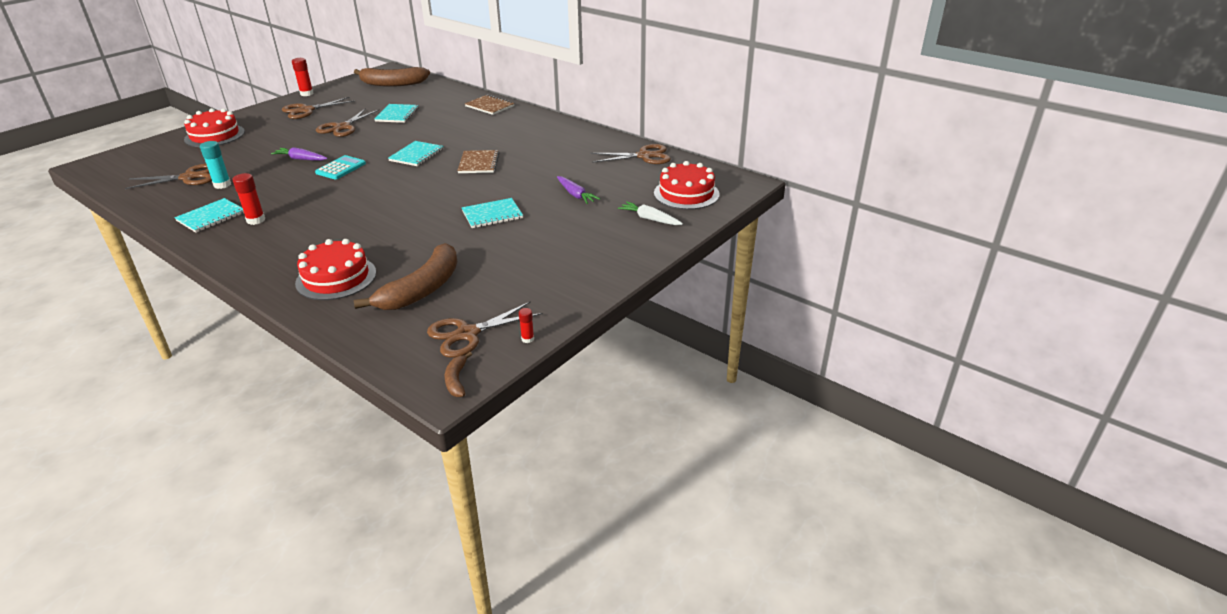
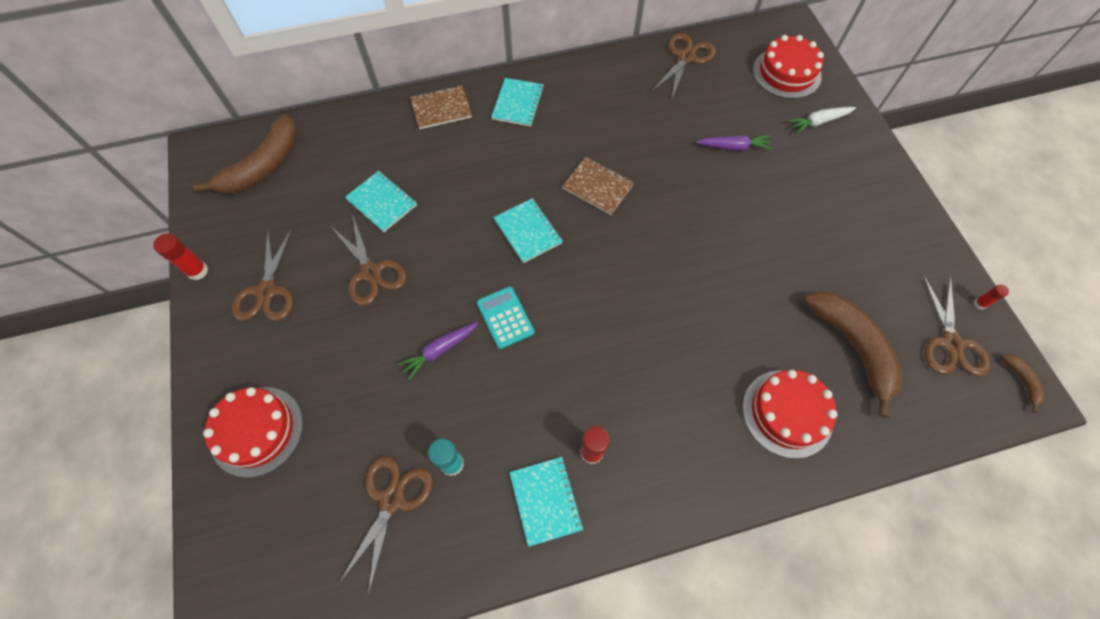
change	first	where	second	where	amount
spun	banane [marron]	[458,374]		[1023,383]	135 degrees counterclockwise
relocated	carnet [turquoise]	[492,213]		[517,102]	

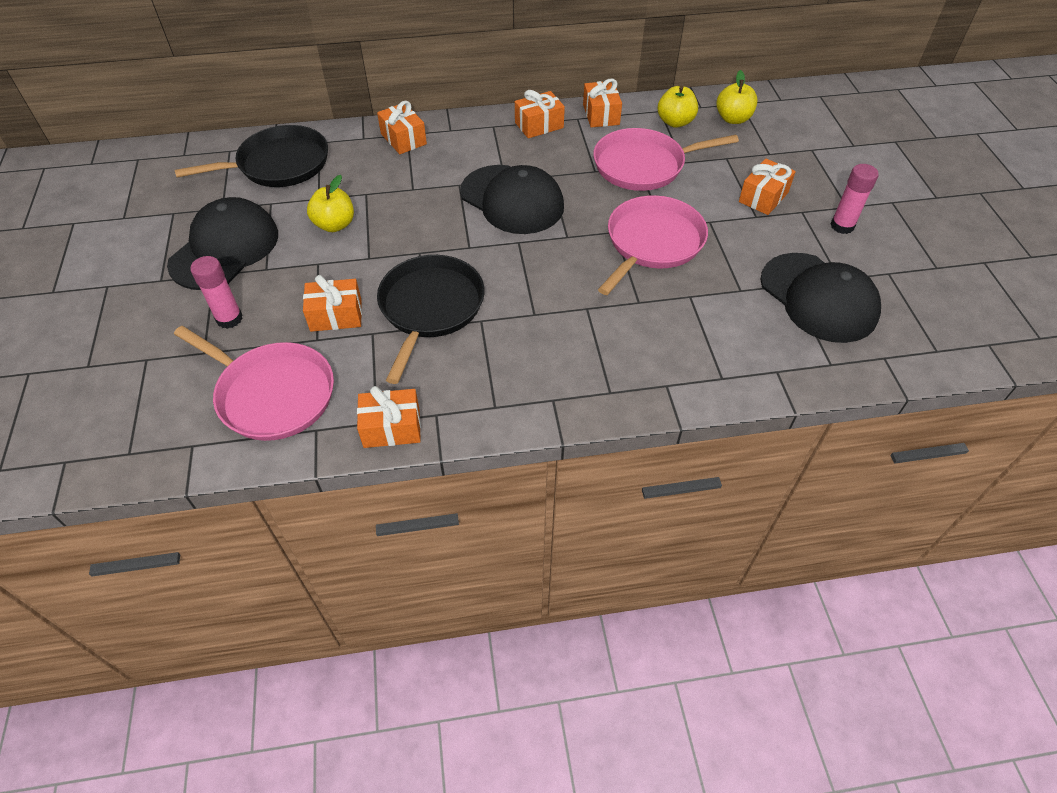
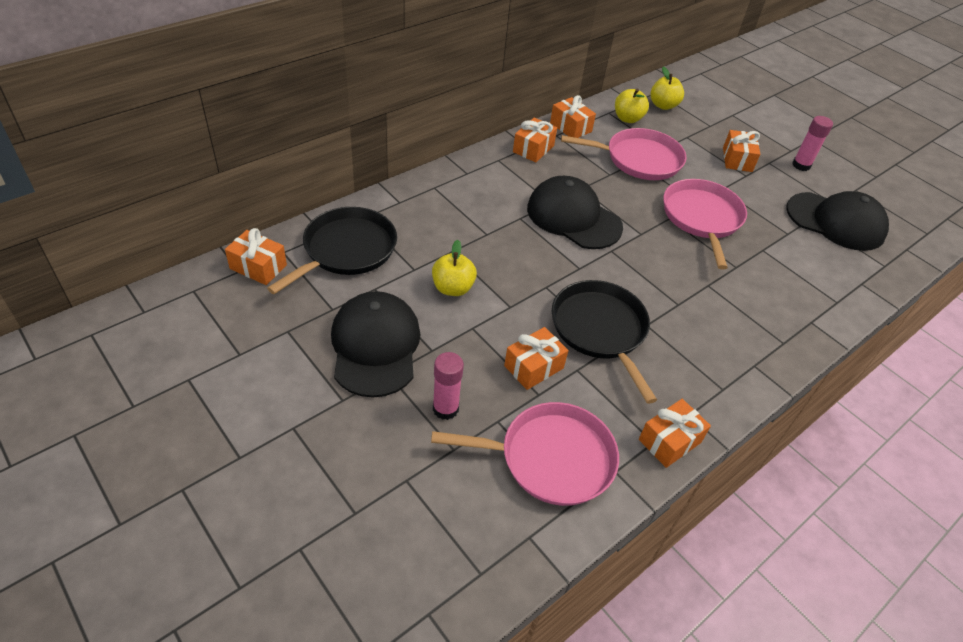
change	first	where	second	where	amount
relocated	cadeau [orange]	[402,127]		[256,256]	
spun	casquette [noir]	[512,199]		[575,212]	150 degrees counterclockwise
spun	poêle [rose]	[666,159]		[624,154]	135 degrees counterclockwise

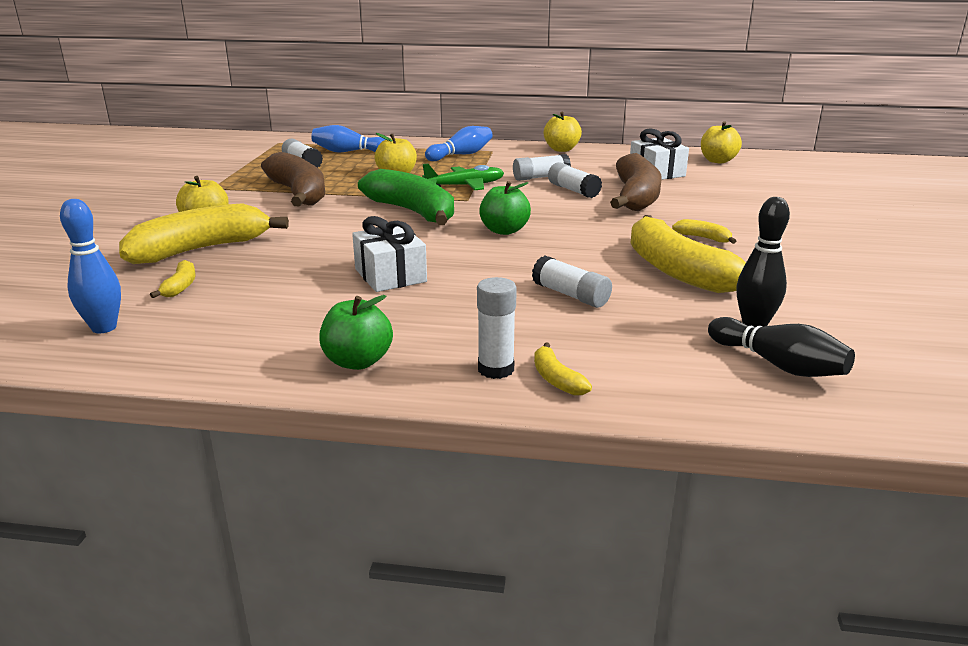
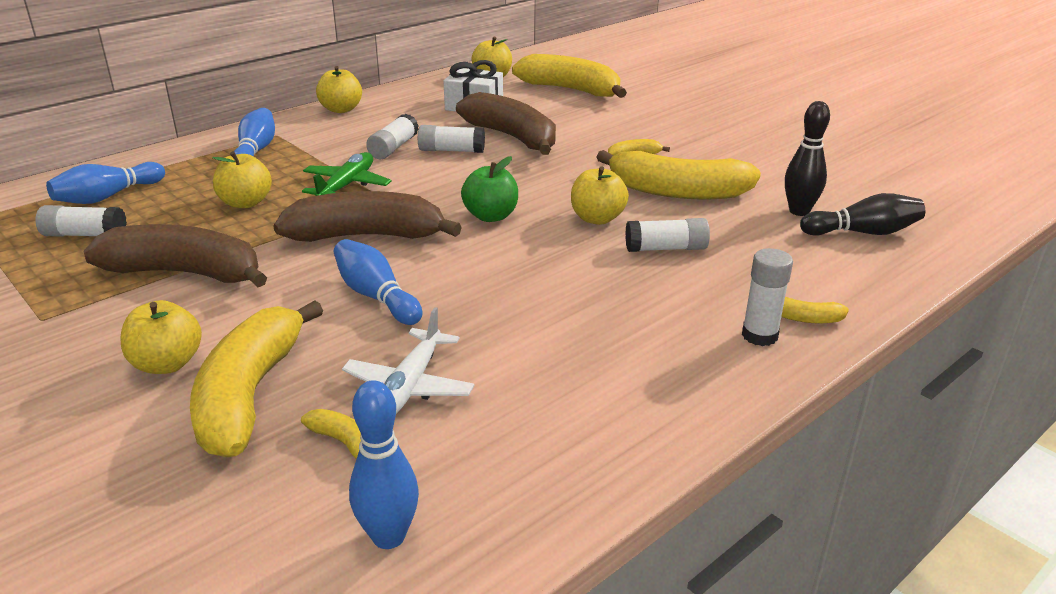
change	first	where	second	where	amount
missing	pomme [vert]	[356,332]			
missing	cadeau [blanc]	[389,254]			
colour	banane [vert]	[406,197]	banane [marron]	[367,216]	
appeared			quille [bleu]	[378,282]	
appeared			avion [blanc]	[408,360]	
appeared			banane [jaune]	[569,76]	
appeared			pomme [jaune]	[600,195]	

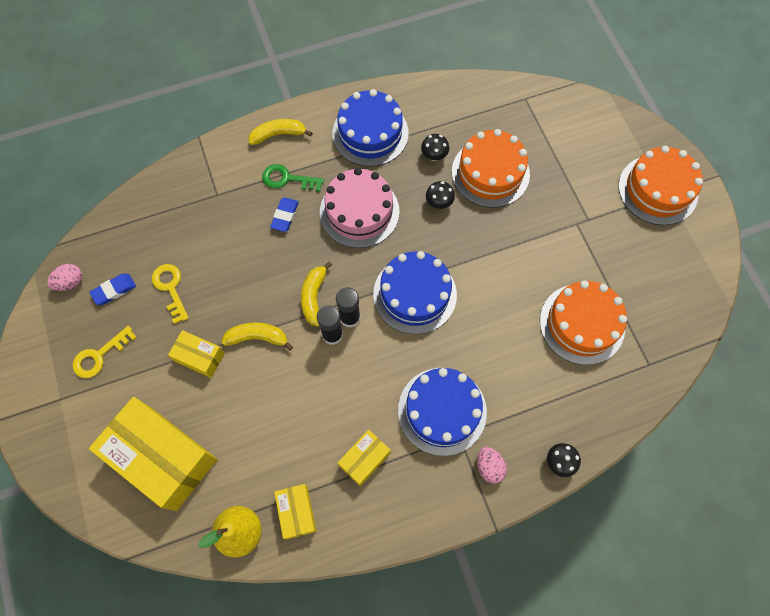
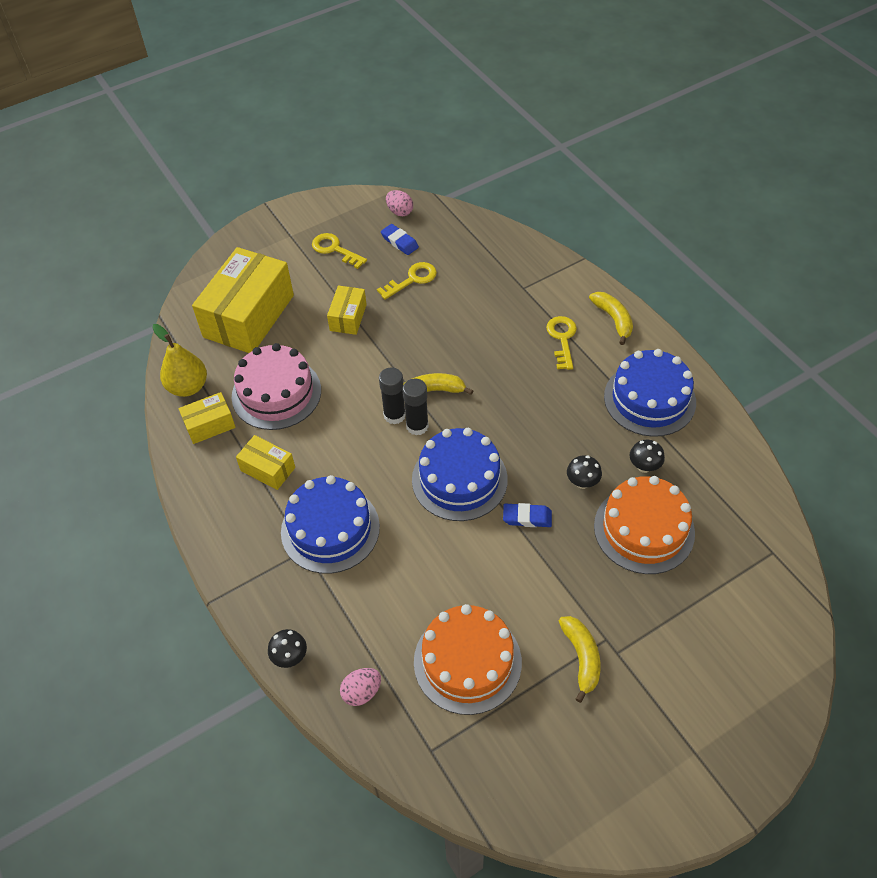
change	first	where	second	where	amount
relocated	banane [jaune]	[257,336]		[580,659]	
colour	clé [vert]	[293,178]	clé [jaune]	[561,343]	
relocated	gomme [bleu]	[284,214]		[527,515]	
relocated	gâteau [rose]	[359,208]		[276,386]	
relocated	œuf [rose]	[492,465]		[360,687]	
missing	gâteau [orange]	[661,185]			

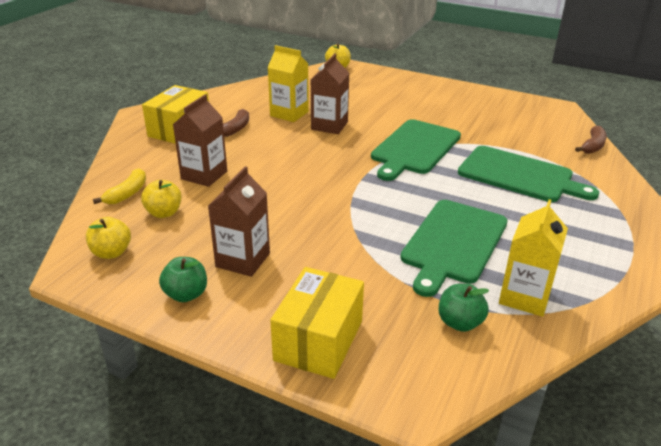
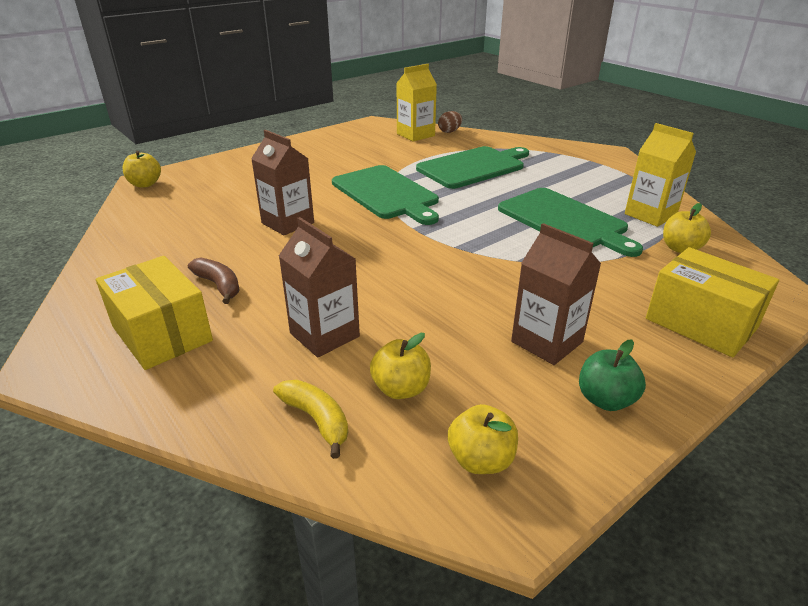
change	first	where	second	where	amount
relocated	brique de lait [jaune]	[288,83]		[416,103]	
colour	pomme [vert]	[464,308]	pomme [jaune]	[687,228]	
exchanged	banane [marron]	[591,140]	œuf [marron]	[450,122]	

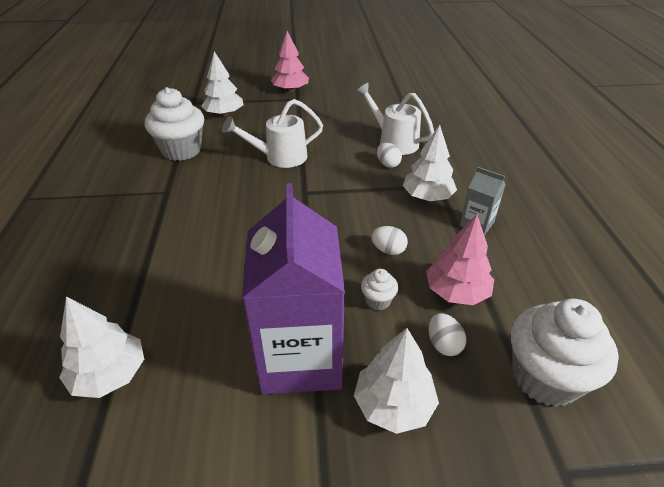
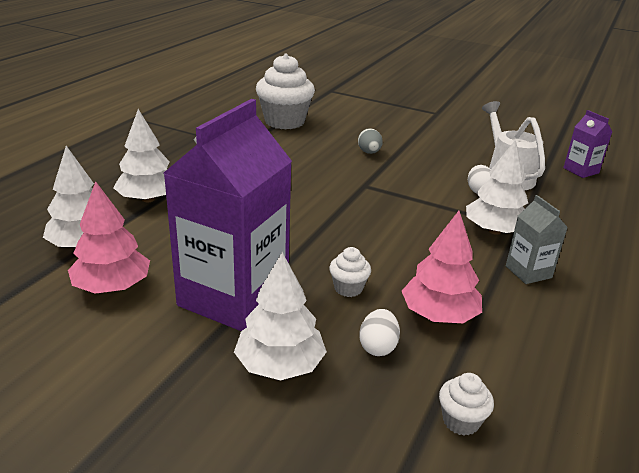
change	first	where	second	where	amount
relocated	arbre [blanc]	[222,84]		[141,155]	
exchanged	arrosoir [blanc]	[272,133]	œuf [gris]	[370,141]	
relocated	arbre [rose]	[290,61]		[109,237]	
missing	œuf [blanc]	[389,240]			
size	muffin [blanc]	[565,352]		[466,404]	x0.45
appeared			brique de lait [violet]	[587,144]	

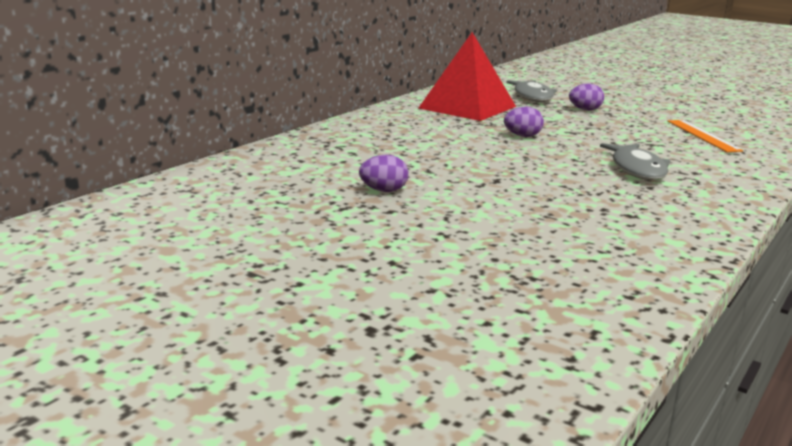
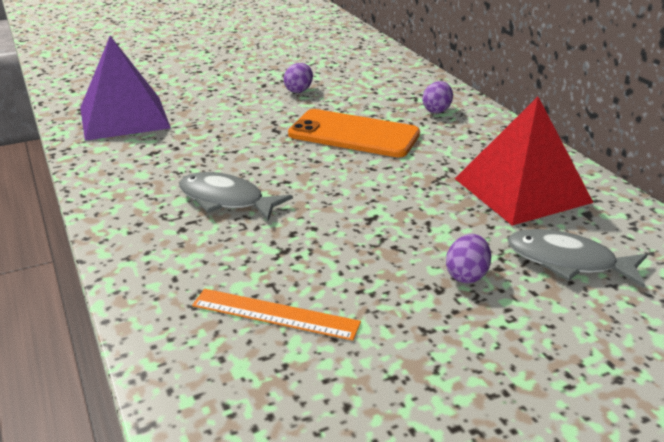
change	first	where	second	where	amount
relocated	œuf [violet]	[524,121]		[437,97]	
appeared			pyramide [violet]	[125,88]	
appeared			téléphone [orange]	[354,133]	

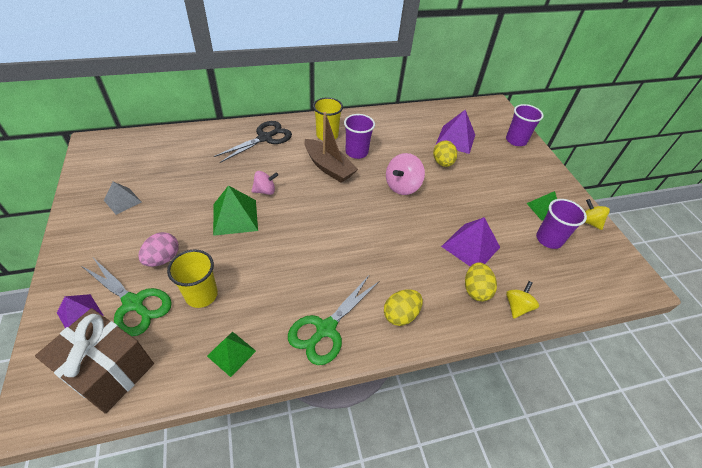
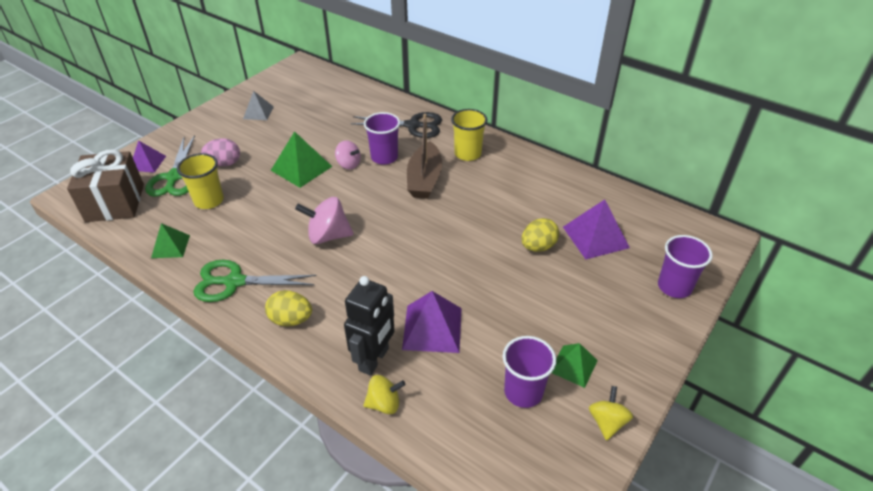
change	first	where	second	where	amount
relocated	gobelet [violet]	[359,136]		[382,138]	
relocated	toupie [rose]	[405,174]		[324,220]	
exchanged	œuf [jaune]	[481,281]	robot [noir]	[369,326]	

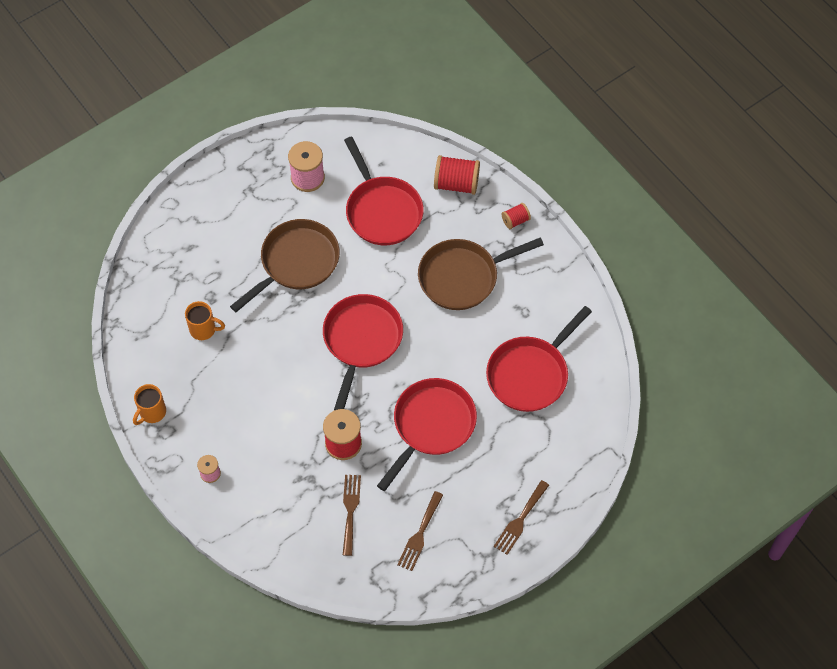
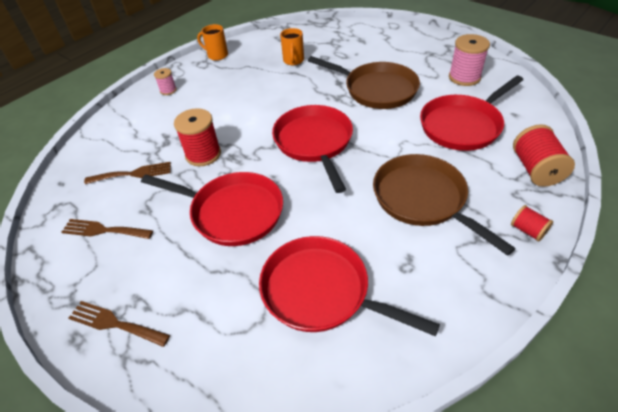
change	first	where	second	where	amount
spun	poêle [rouge]	[363,352]		[312,149]	105 degrees counterclockwise

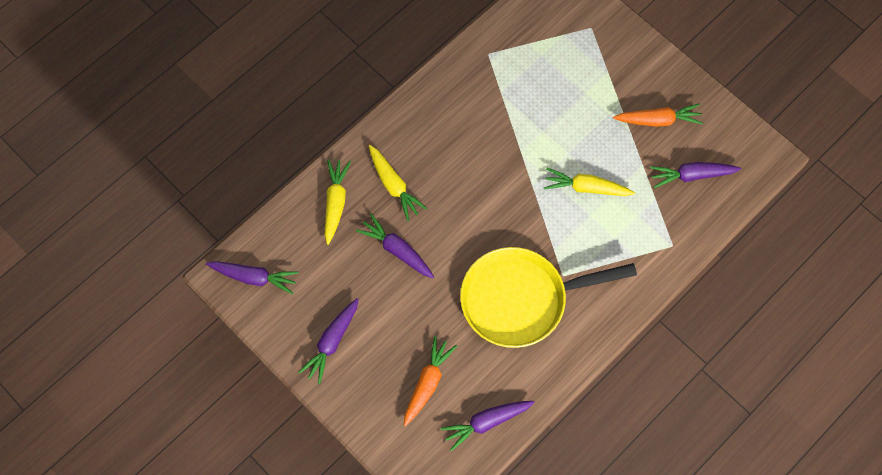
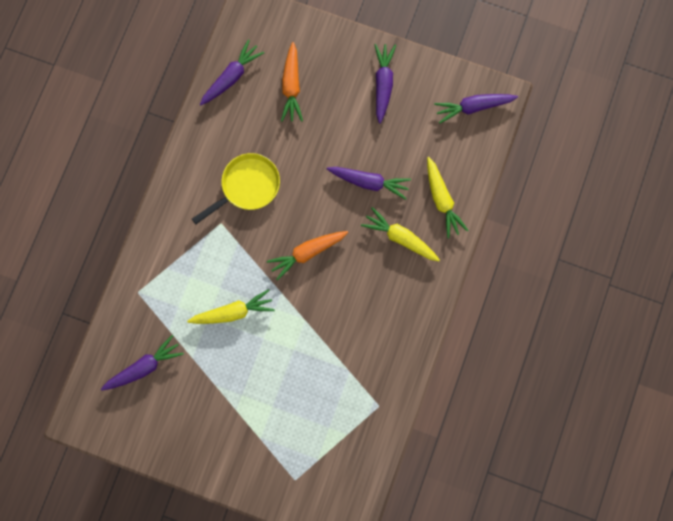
change	first	where	second	where	amount
size	poêle [jaune]	[548,297]		[236,188]	x0.62
relocated	carotte [orange]	[658,115]		[307,256]	

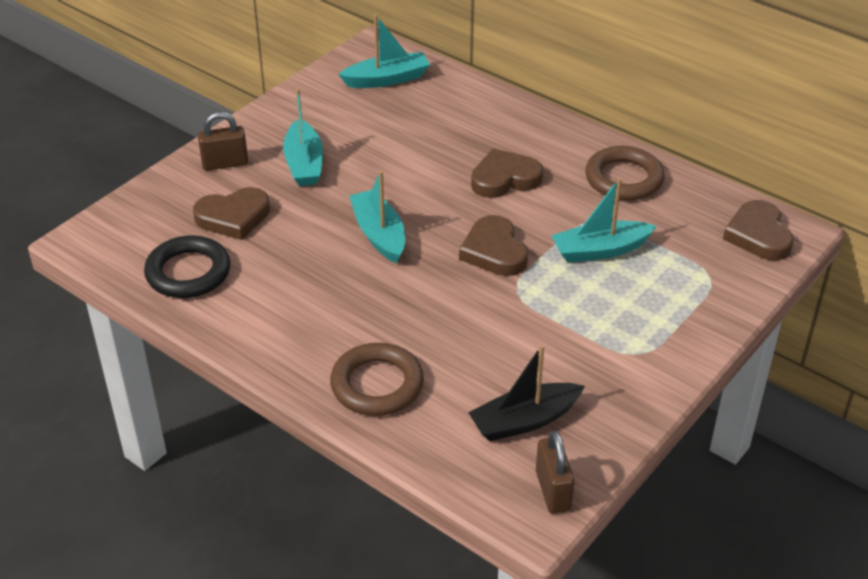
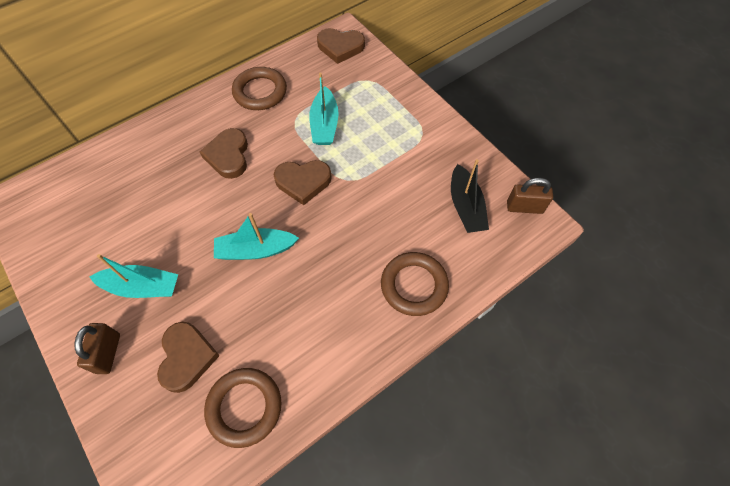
change	first	where	second	where	amount
colour	anneau [noir]	[187,266]	anneau [marron]	[243,408]	
missing	bateau [turquoise]	[384,51]			

